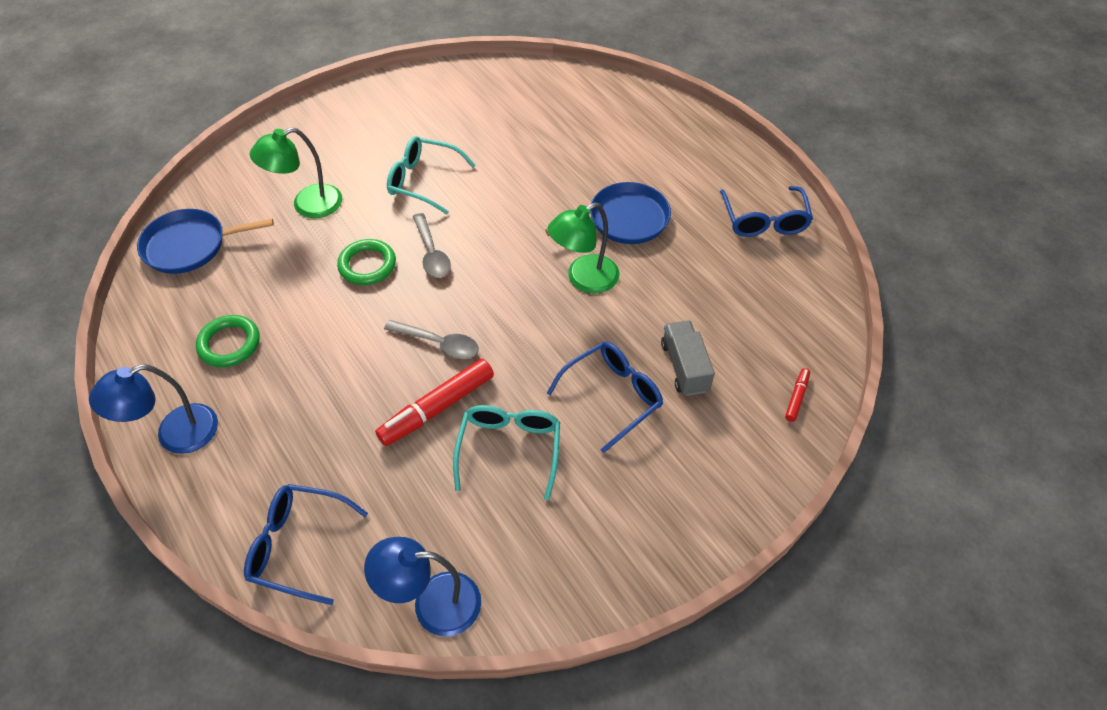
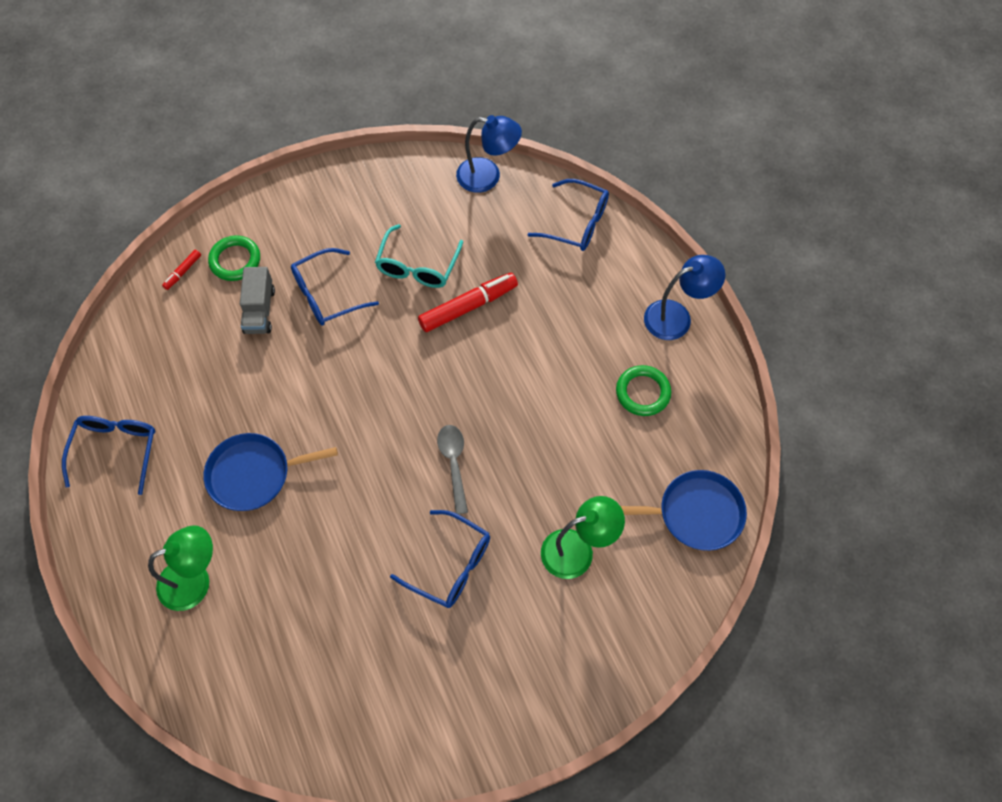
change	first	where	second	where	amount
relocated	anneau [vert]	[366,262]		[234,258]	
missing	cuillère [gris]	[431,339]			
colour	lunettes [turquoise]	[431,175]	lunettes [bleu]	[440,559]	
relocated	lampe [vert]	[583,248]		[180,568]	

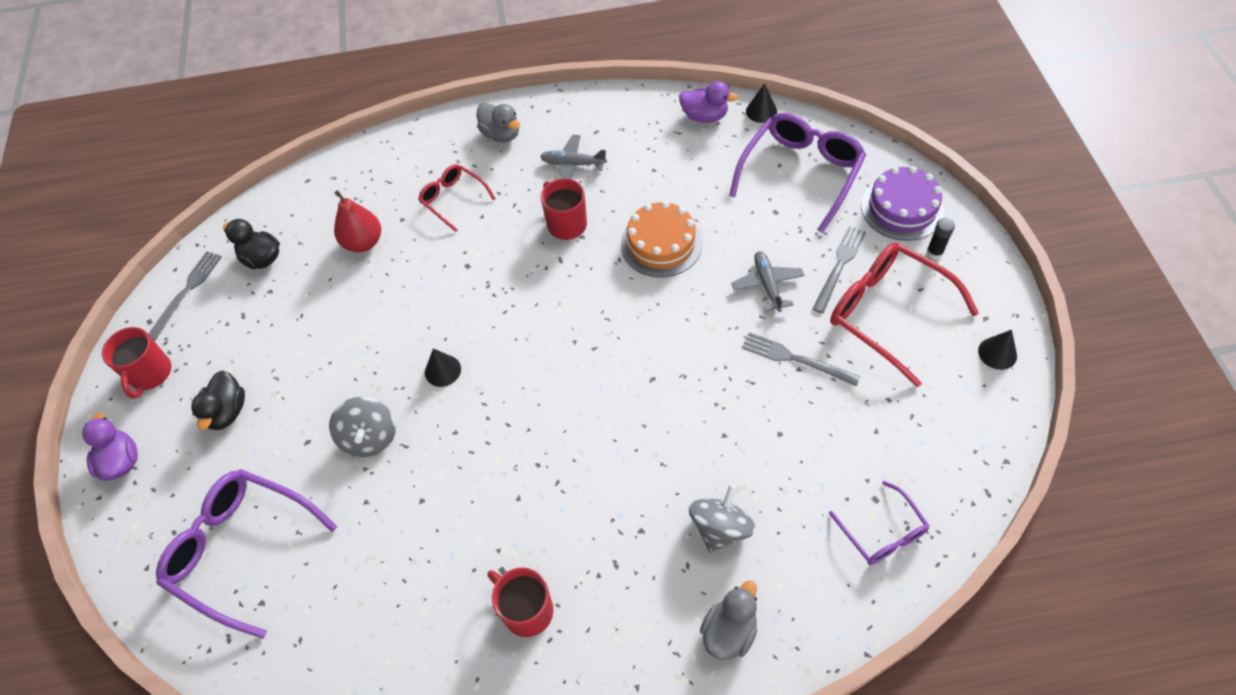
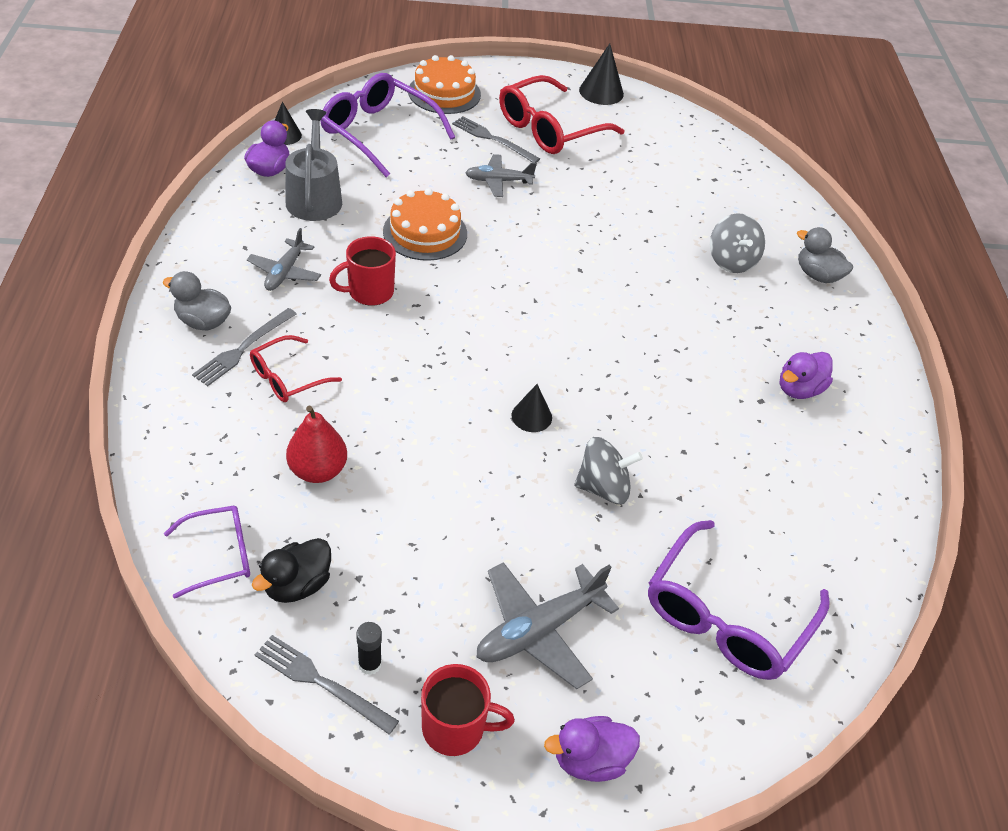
change	first	where	second	where	amount
exchanged	canard [noir]	[218,400]	avion [gris]	[547,625]	
spun	canard [gris]	[498,122]		[197,301]	120 degrees counterclockwise
exchanged	tasse [rouge]	[520,602]	canard [violet]	[806,375]	
spun	toupie [gris]	[722,518]		[737,243]	135 degrees counterclockwise
relocated	fourchette [gris]	[801,359]		[244,347]	
relocated	lunettes [violet]	[879,523]		[207,552]	
colour	gâteau [violet]	[902,203]	gâteau [orange]	[444,84]	
relocated	bâton de colle [noir]	[941,238]		[369,648]	
size	cône [noir]	[997,350]		[601,74]	x1.52
appeared			arrosoir [gris]	[313,165]	

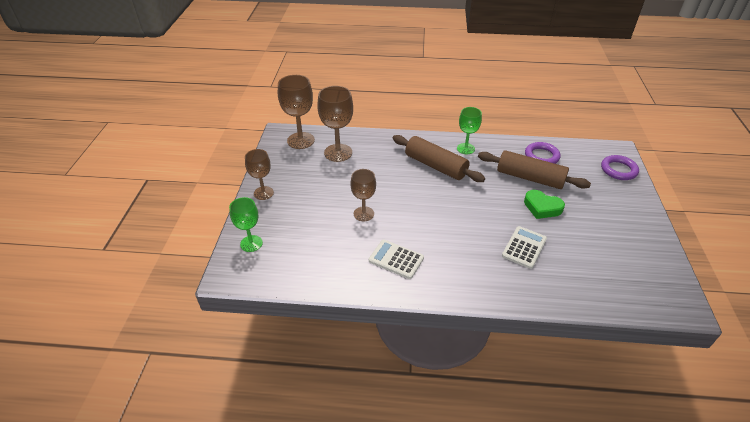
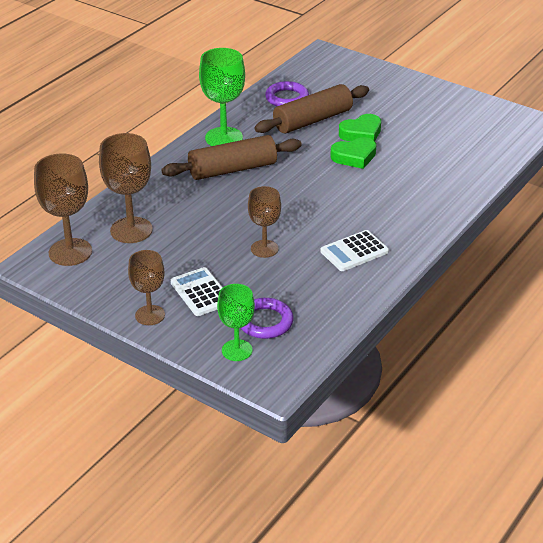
change	first	where	second	where	amount
size	verre à pied [vert]	[469,130]		[222,97]	x1.55
relocated	calculatrice [blanc]	[524,247]		[196,291]	
relocated	anneau [violet]	[620,167]		[267,318]	
appeared			cœur [vert]	[353,153]	

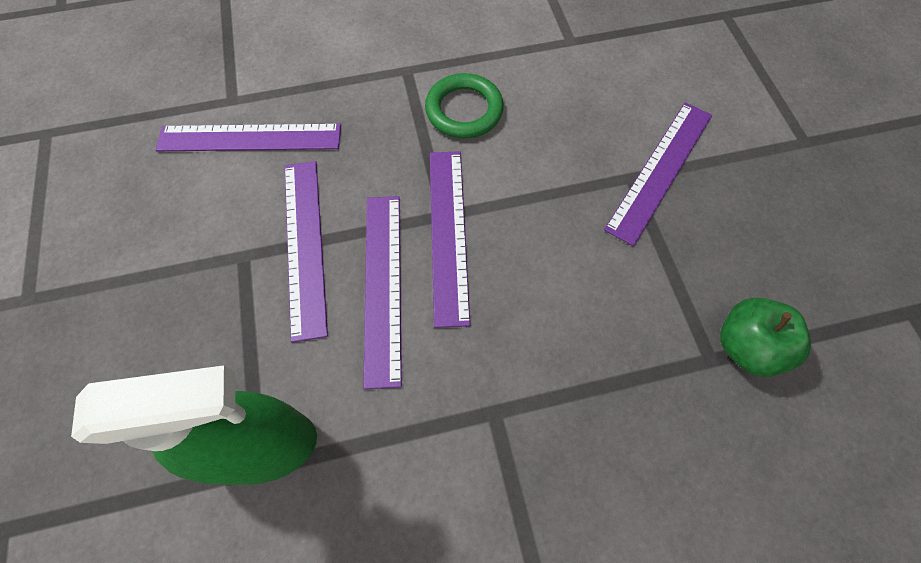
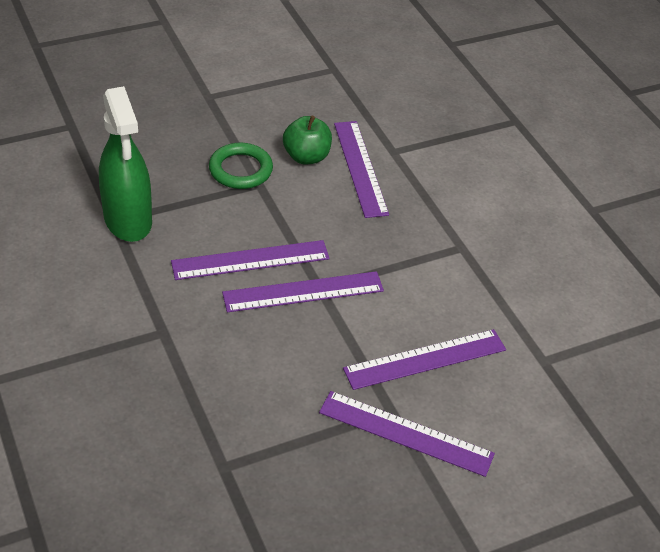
change	first	where	second	where	amount
relocated	règle [violet]	[306,251]		[424,359]	
relocated	anneau [vert]	[464,105]		[241,166]	
relocated	pomme [vert]	[765,337]		[307,139]	

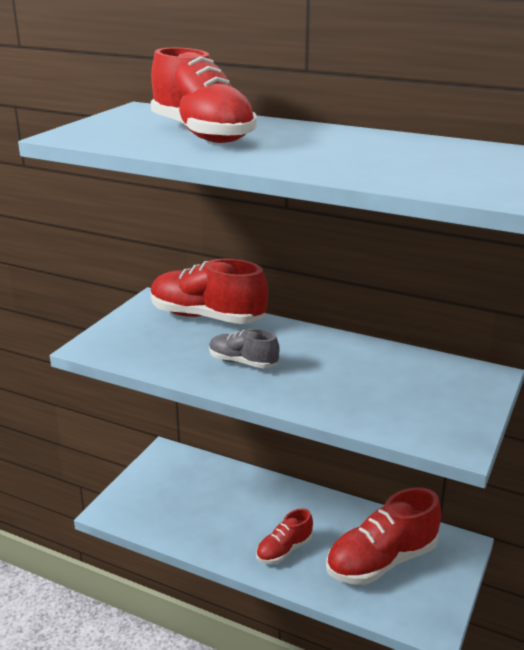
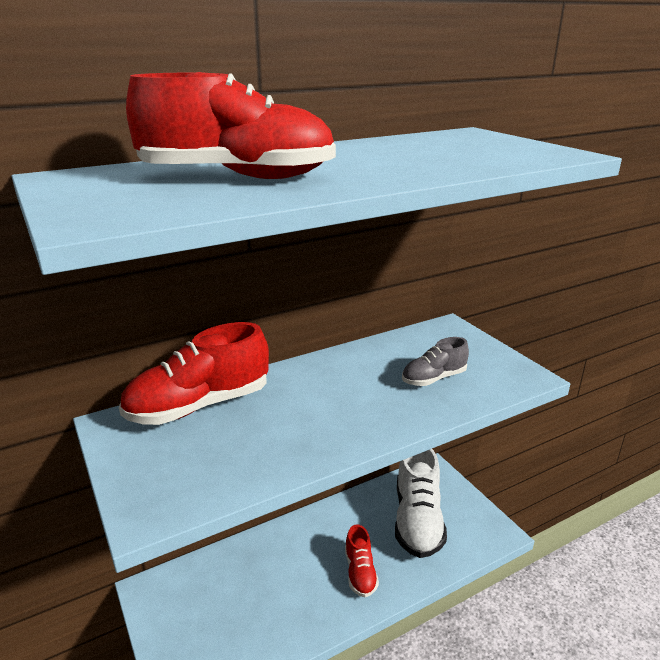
change	first	where	second	where	amount
relocated	chaussure [gris]	[244,348]		[435,361]	
colour	chaussure [rouge]	[383,536]	chaussure [blanc]	[421,503]	

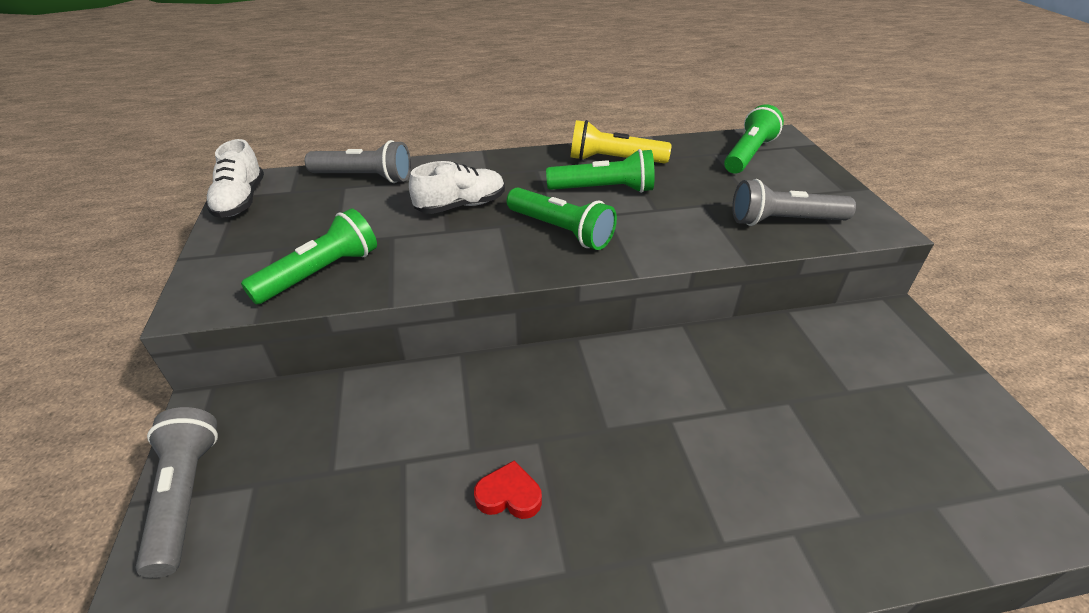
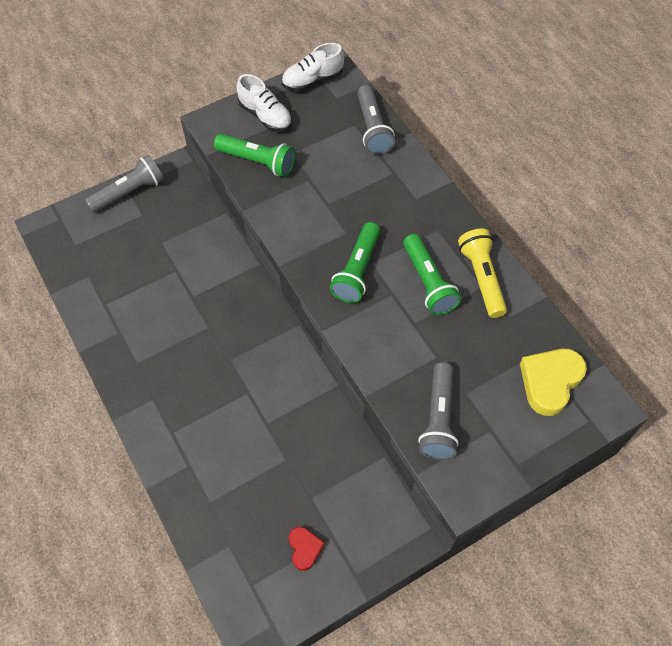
change	first	where	second	where	amount
relocated	chaussure [blanc]	[457,187]		[264,103]	
relocated	cœur [rouge]	[508,489]		[307,549]	
exchanged	lampe de poche [vert]	[754,139]	cœur [jaune]	[553,382]	
spun	lampe de poche [gris]	[794,202]		[438,411]	150 degrees counterclockwise

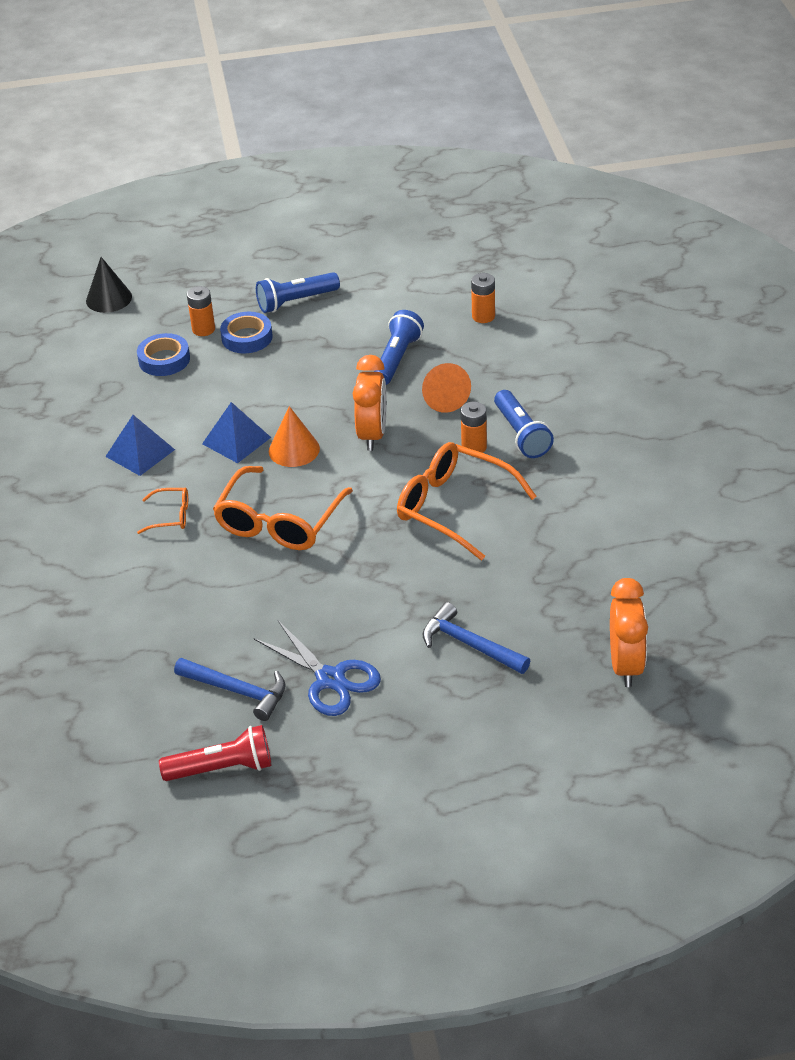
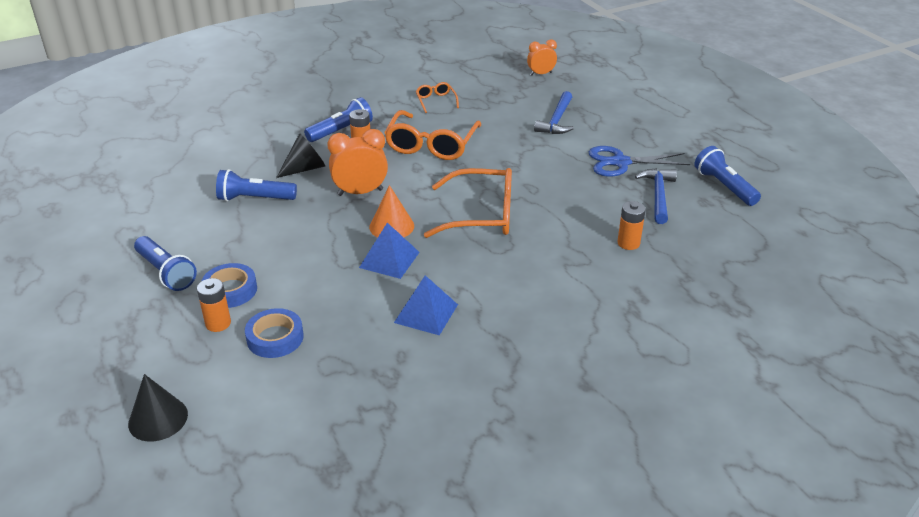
change	first	where	second	where	amount
relocated	lunettes [orange]	[162,511]		[437,97]	
colour	lampe de poche [rouge]	[215,753]	lampe de poche [bleu]	[728,176]	
spun	ciseaux [bleu]	[317,668]		[639,161]	120 degrees counterclockwise
colour	cône [orange]	[446,388]	cône [noir]	[300,155]	
relocated	pile [orange]	[483,298]		[631,225]	
size	réveil [orange]	[629,632]		[542,57]	x0.63

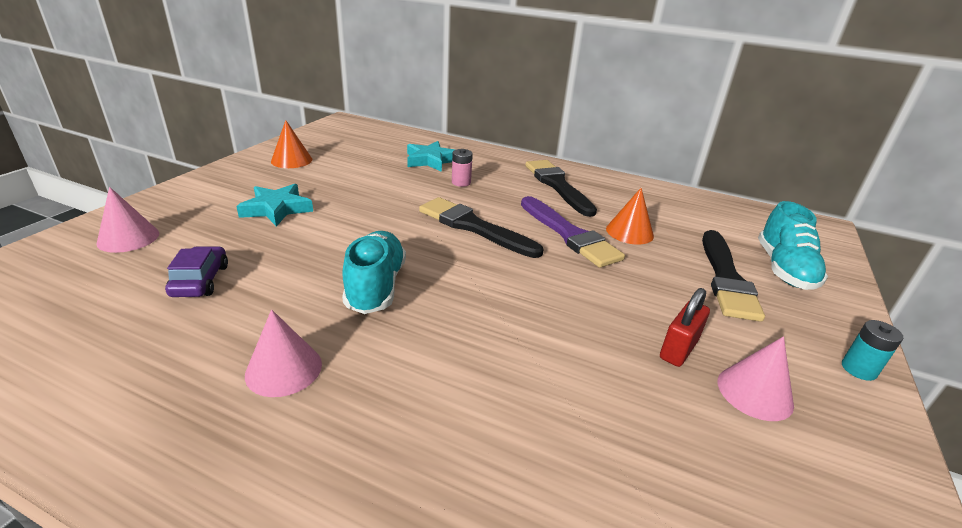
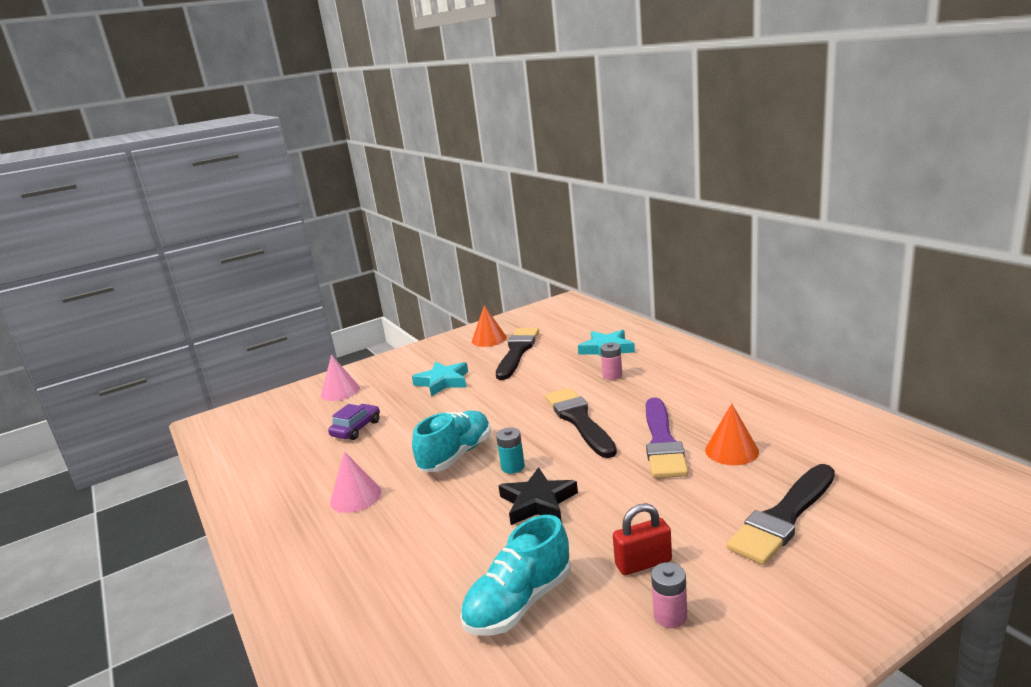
change	first	where	second	where	amount
relocated	pinceau [noir]	[561,188]		[517,354]	
exchanged	cône [rose]	[756,378]	pile [rose]	[669,595]	
relocated	chaussure [turquoise]	[793,245]		[515,575]	
relocated	pile [turquoise]	[872,350]		[510,450]	
appeared			étoile [noir]	[538,496]	

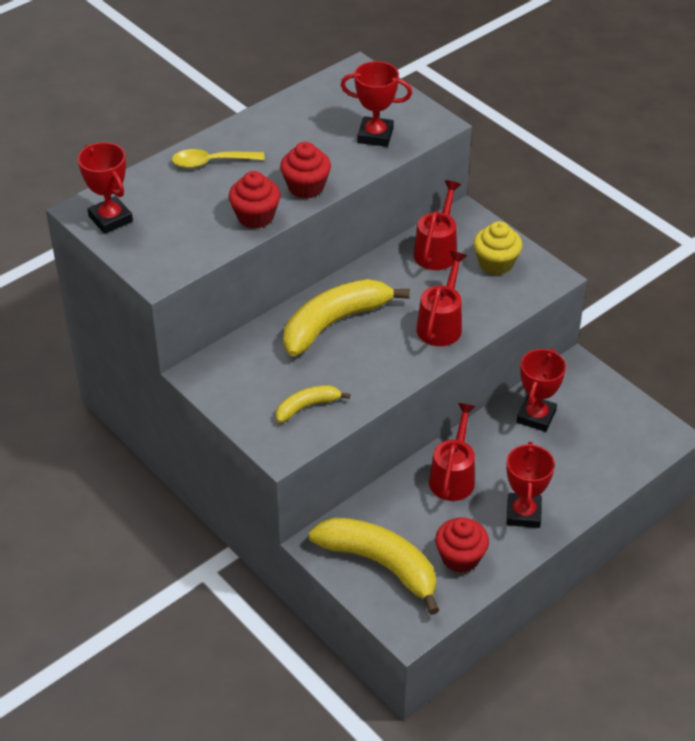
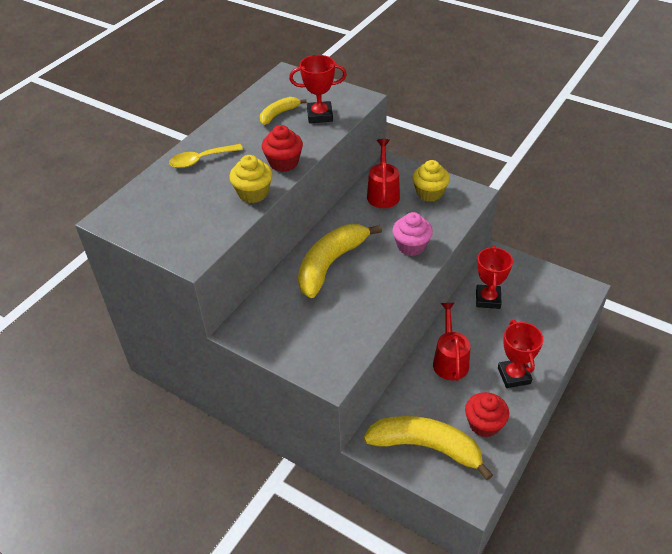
change	first	where	second	where	amount
missing	trophée [rouge]	[105,188]			
colour	muffin [rouge]	[254,200]	muffin [jaune]	[250,179]	
relocated	banane [jaune]	[313,404]		[283,111]	
exchanged	arrosoir [rouge]	[441,298]	muffin [rose]	[412,234]	

